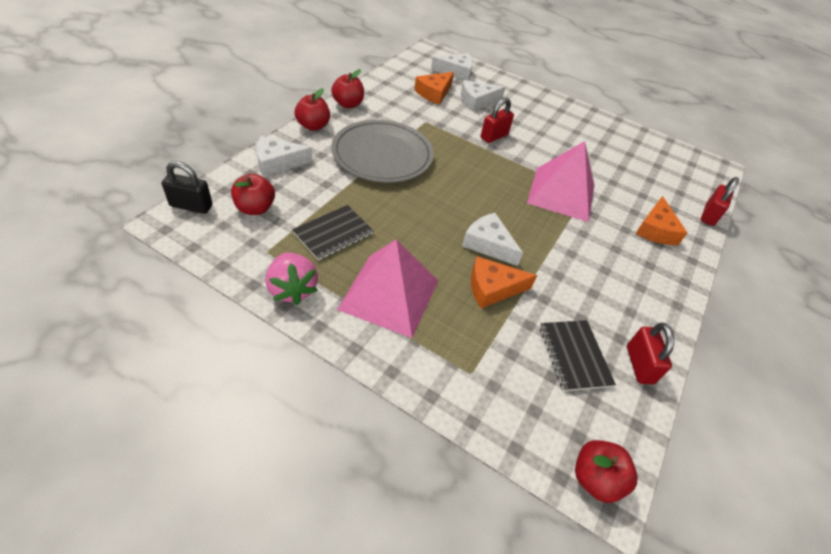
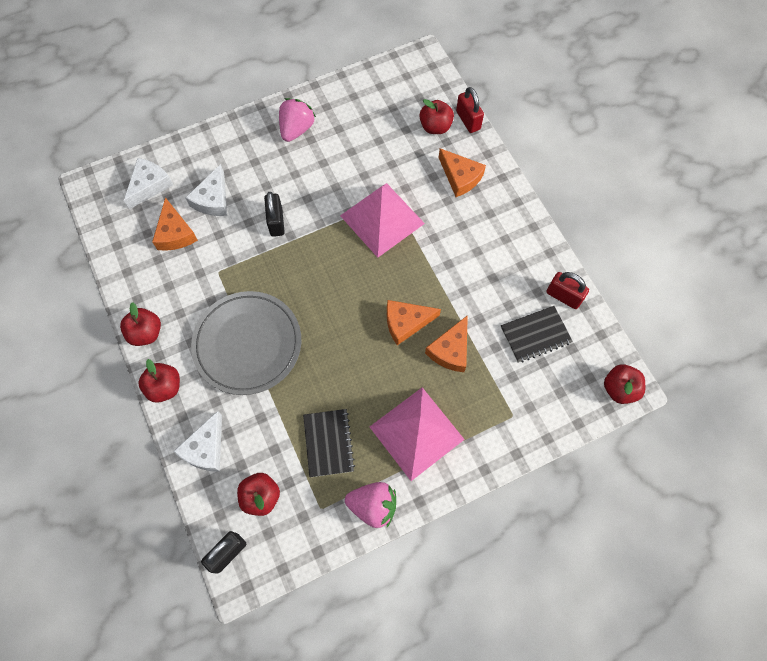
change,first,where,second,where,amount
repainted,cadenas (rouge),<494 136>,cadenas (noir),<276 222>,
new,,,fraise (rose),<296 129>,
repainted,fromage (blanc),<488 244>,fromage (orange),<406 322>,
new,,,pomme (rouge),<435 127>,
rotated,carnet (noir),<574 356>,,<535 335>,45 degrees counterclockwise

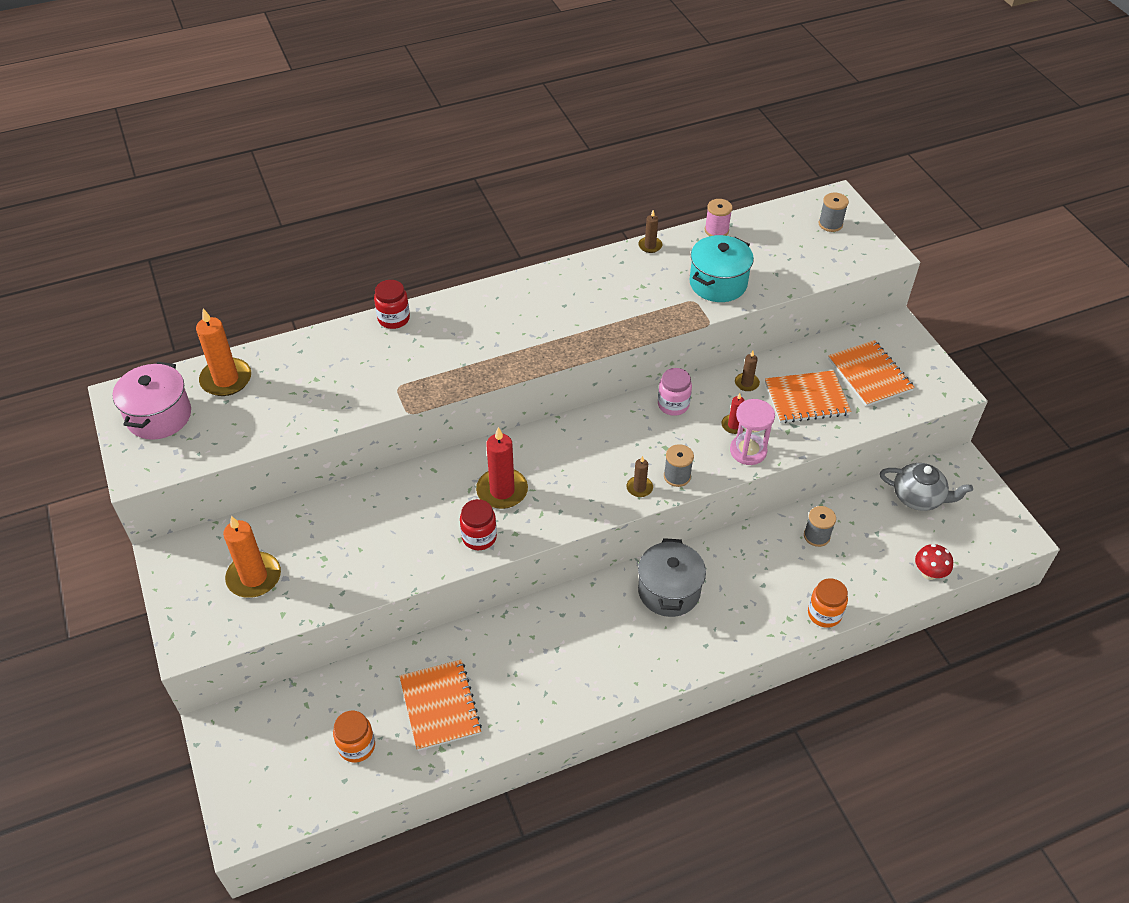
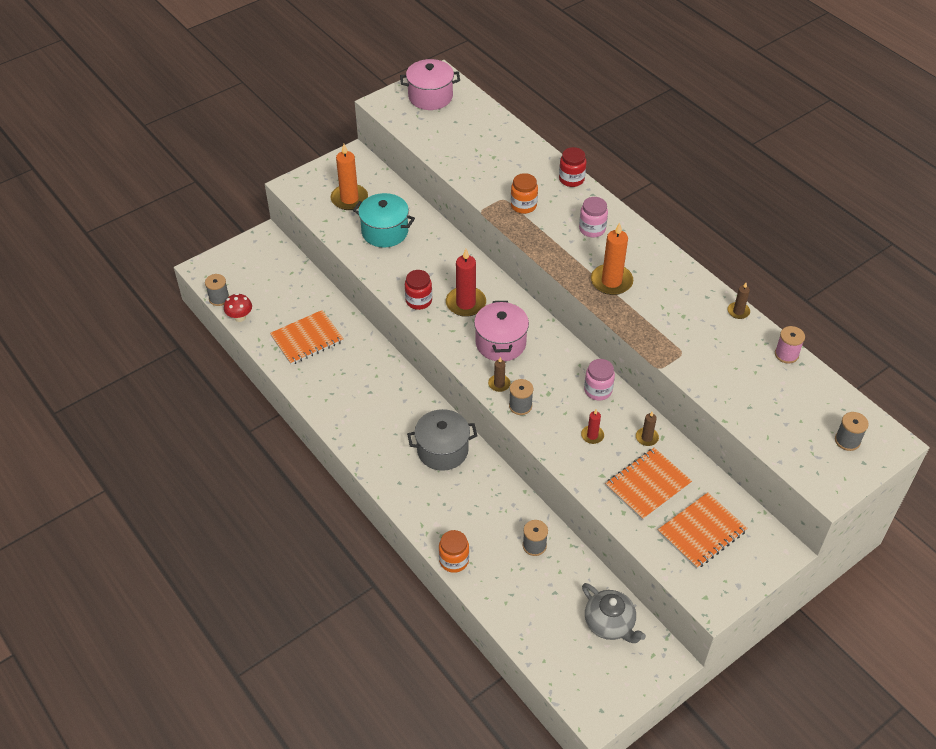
change,first,where,second,where,amount
new,,,bobine (gris),<219 298>,
shifted,champignon (rouge),<929 573>,,<240 317>,
shifted,marmite (turquoise),<718 283>,,<385 232>,
new,,,marmite (rose),<500 343>,
shifted,bocal (orange),<357 746>,,<523 205>,
new,,,bocal (rose),<592 229>,
rotated,théière (gris),<918 497>,,<610 623>,45 degrees counterclockwise
shifted,bougie (orange),<226 379>,,<611 281>,
rotated,carnet (orange),<806 399>,,<647 485>,75 degrees clockwise
gone,sablier (rose),<748 451>,,,

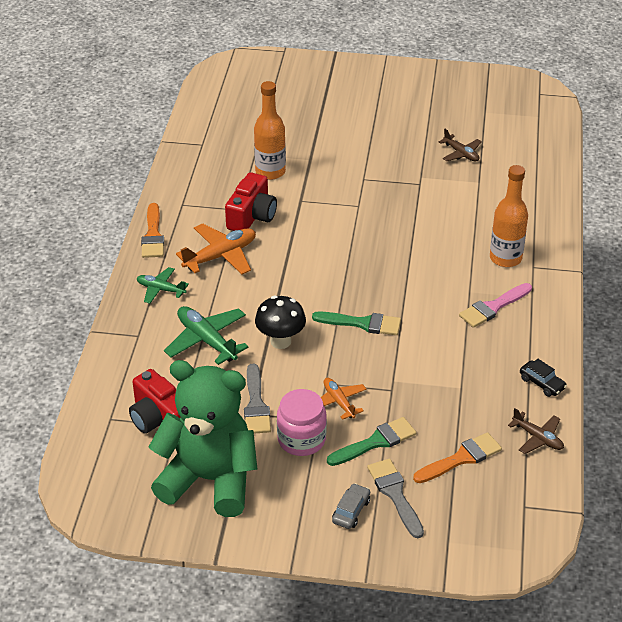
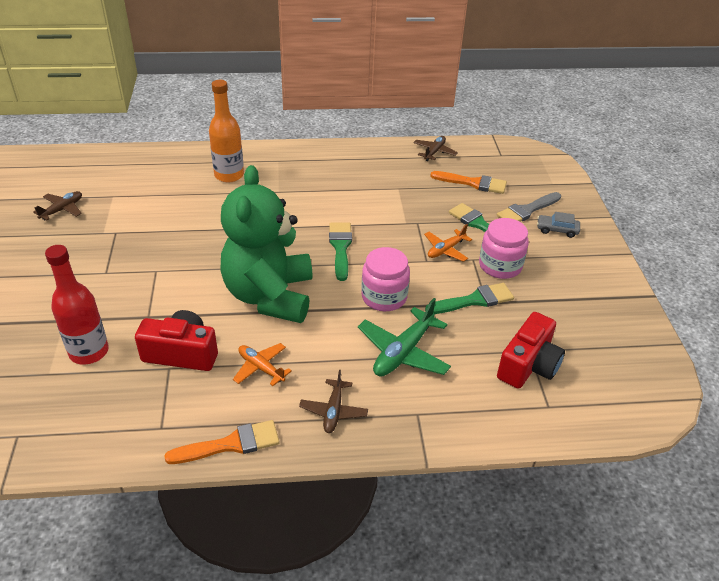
change,first,where,second,where,amount
repainted,bouteille (orange),<270 172>,bouteille (rouge),<89 352>,
shifted,ours en peluche (vert),<210 480>,,<269 296>,
scaled,avion (orange),<220 256>,,<261 368>,x0.61
repainted,avion (vert),<161 289>,avion (marron),<333 411>,
swapped,champignon (noir),<280 341>,bocal (rose),<384 297>,
repainted,pinceau (gris),<256 404>,pinceau (vert),<474 300>,
rotated,pinceau (orange),<461 458>,,<473 183>,150 degrees clockwise
gone,pinceau (rose),<493 307>,,,
gone,voiture (noir),<542 383>,,,

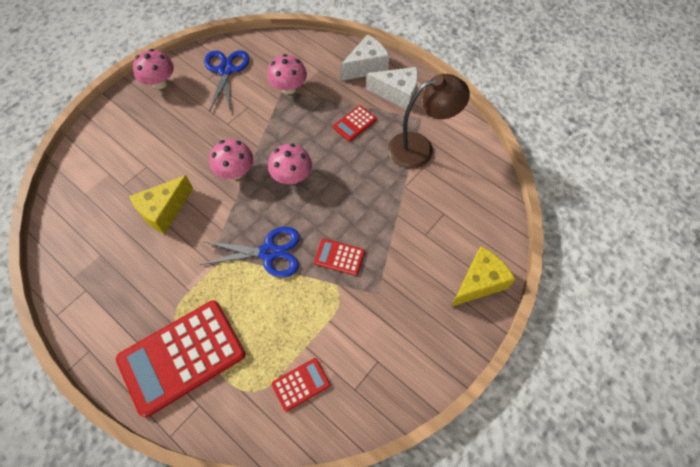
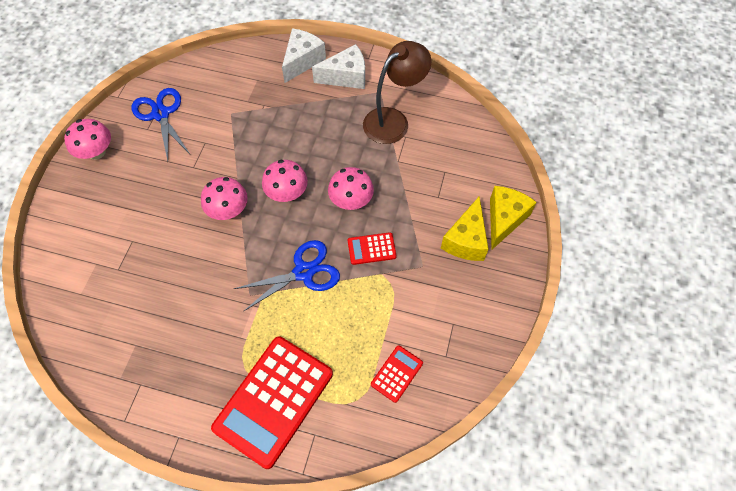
change,first,where,second,where,amount
shifted,champignon (rose),<289 88>,,<351 200>,
shifted,fromage (jaune),<164 211>,,<466 240>,
gone,calculatrice (rouge),<354 123>,,,

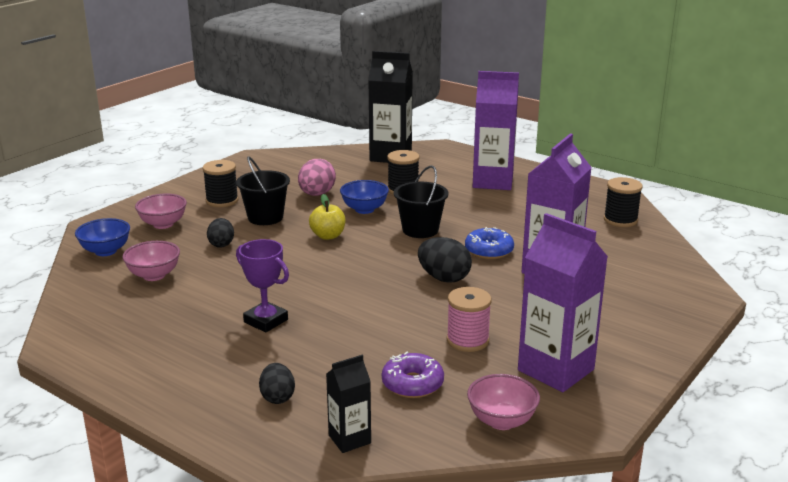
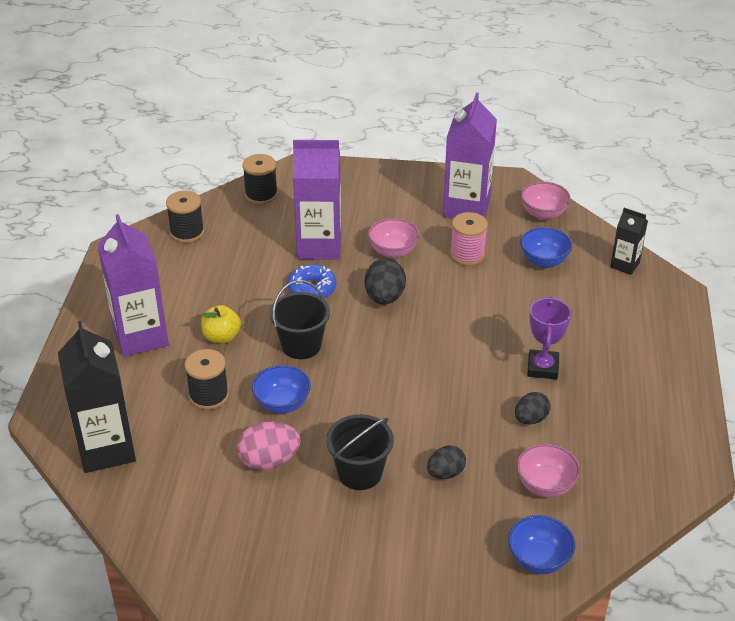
change,first,where,second,where,amount
shifted,pomme (jaune),<328 236>,,<222 337>,
shifted,bobine (noir),<222 201>,,<261 195>,
shifted,bol (rose),<163 224>,,<393 251>,
shifted,œuf (noir),<277 397>,,<530 419>,
swapped,beignet (violet),<412 384>,bol (bleu),<544 261>,

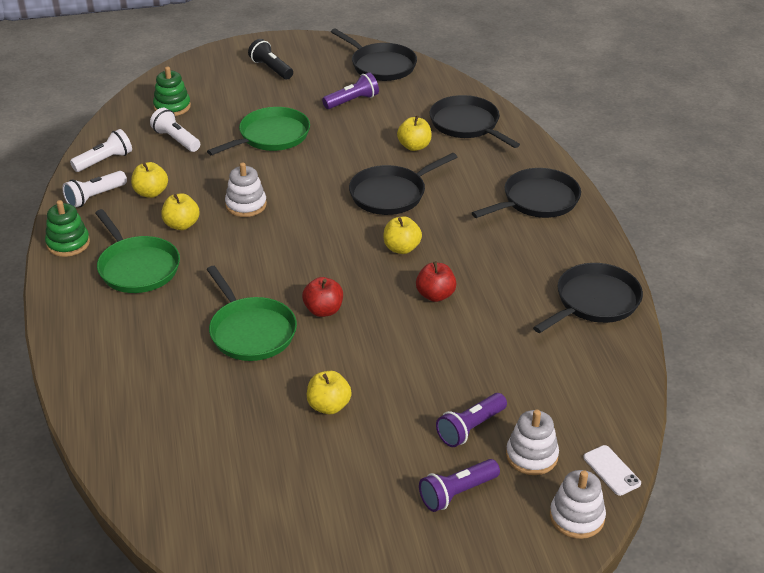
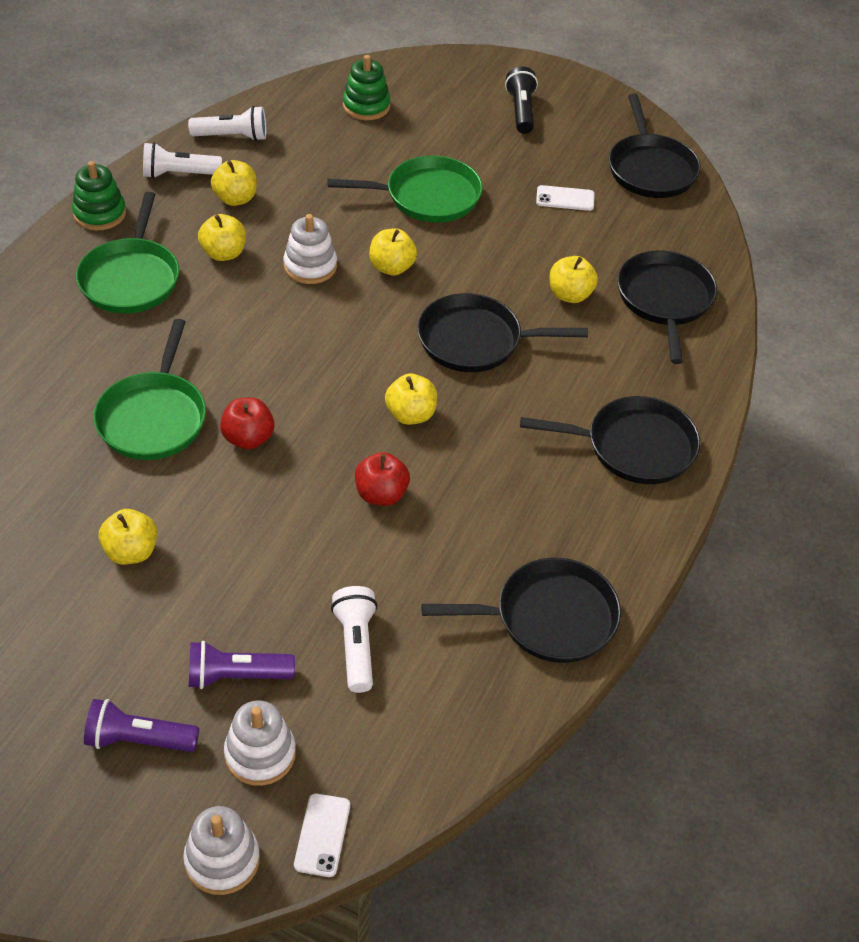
change,first,where,second,where,amount
shifted,lampe de poche (blanc),<176 140>,,<356 646>,
new,,,pomme (jaune),<392 267>,
swapped,lampe de poche (violet),<352 101>,téléphone (blanc),<565 199>,

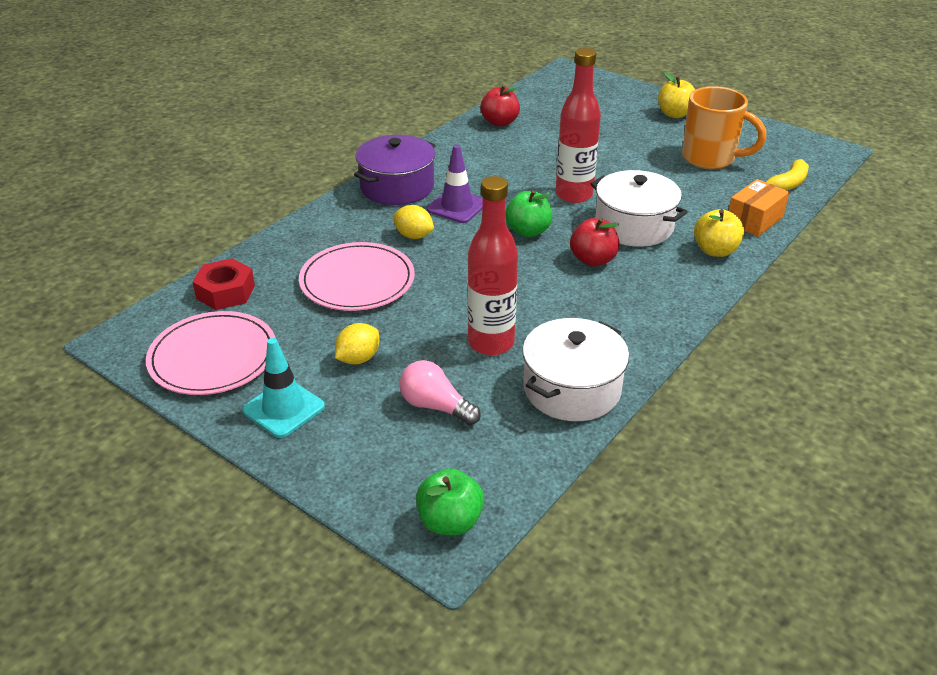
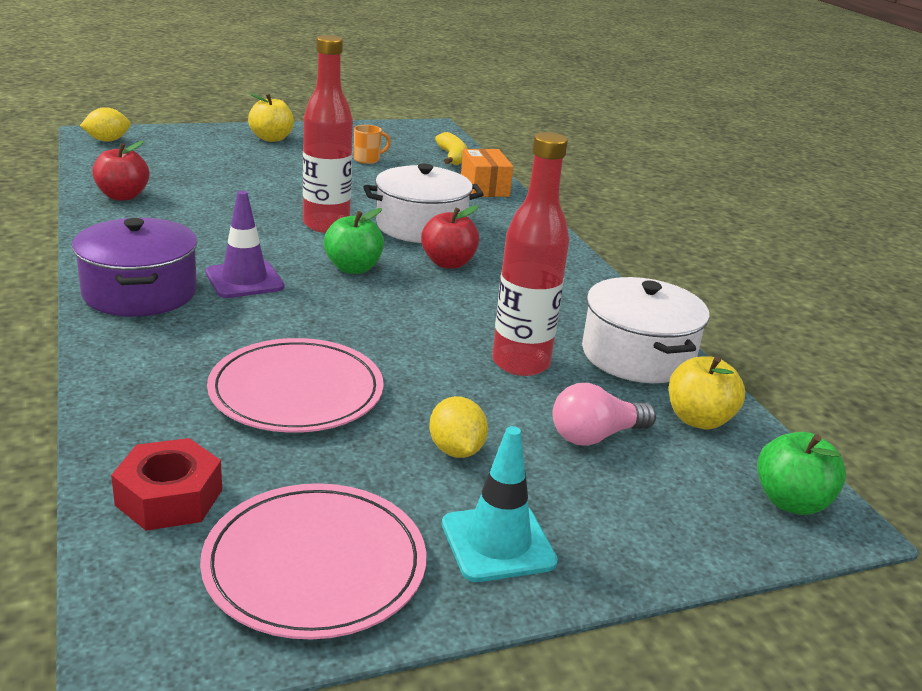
change,first,where,second,where,amount
shifted,citron (jaune),<413 236>,,<107 140>,
scaled,tasse (orange),<710 159>,,<368 159>,x0.45
shifted,pomme (jaune),<715 251>,,<698 419>,

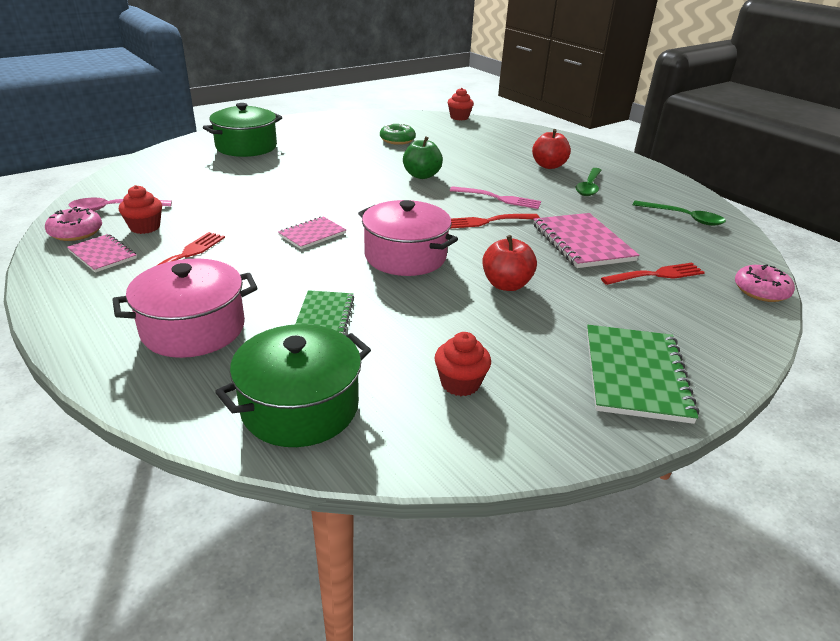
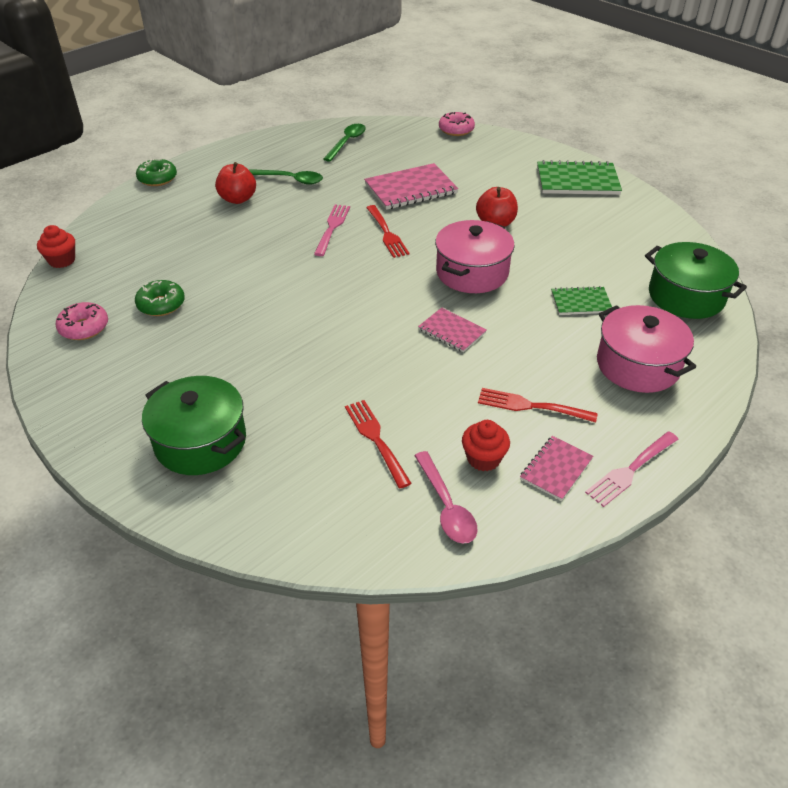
change,first,where,second,where,amount
shifted,beignet (rose),<76 232>,,<84 328>,
new,,,beignet (vert),<157 179>,
shifted,fourchette (rouge),<656 275>,,<376 440>,
new,,,fourchette (rose),<631 469>,
gone,pomme (vert),<421 175>,,,
gone,muffin (rouge),<460 383>,,,

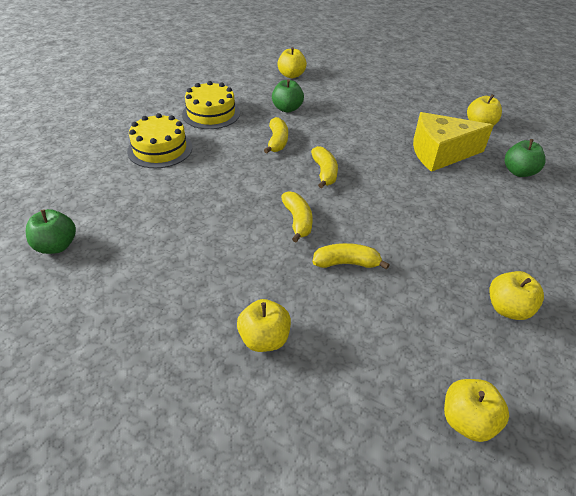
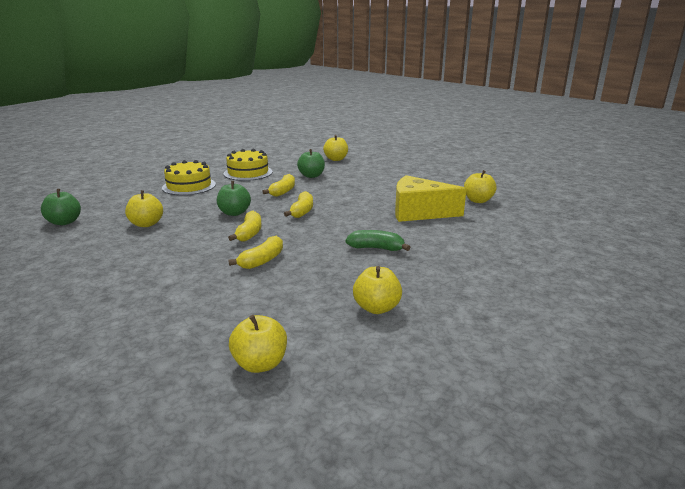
change,first,where,second,where,amount
shifted,pomme (jaune),<264 339>,,<146 224>,
shifted,pomme (vert),<518 172>,,<234 213>,
rotated,banane (jaune),<346 263>,,<262 260>,105 degrees clockwise
new,,,banane (vert),<376 248>,

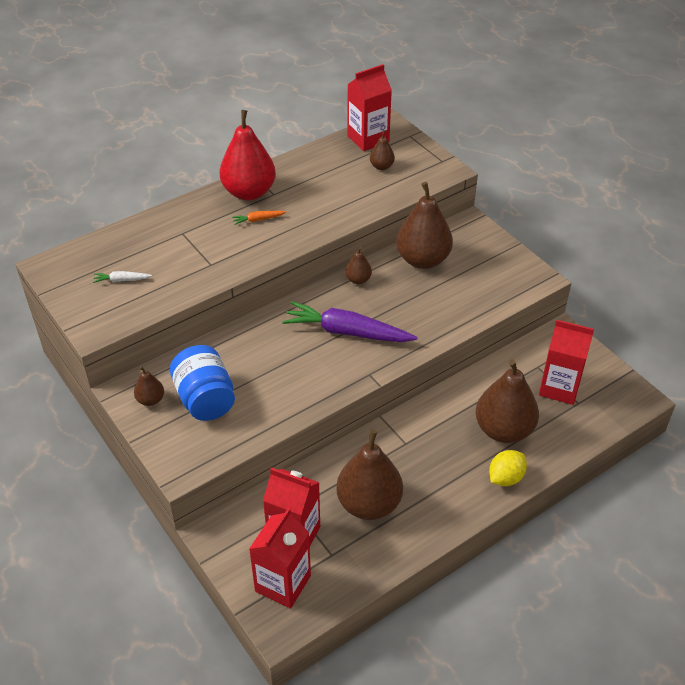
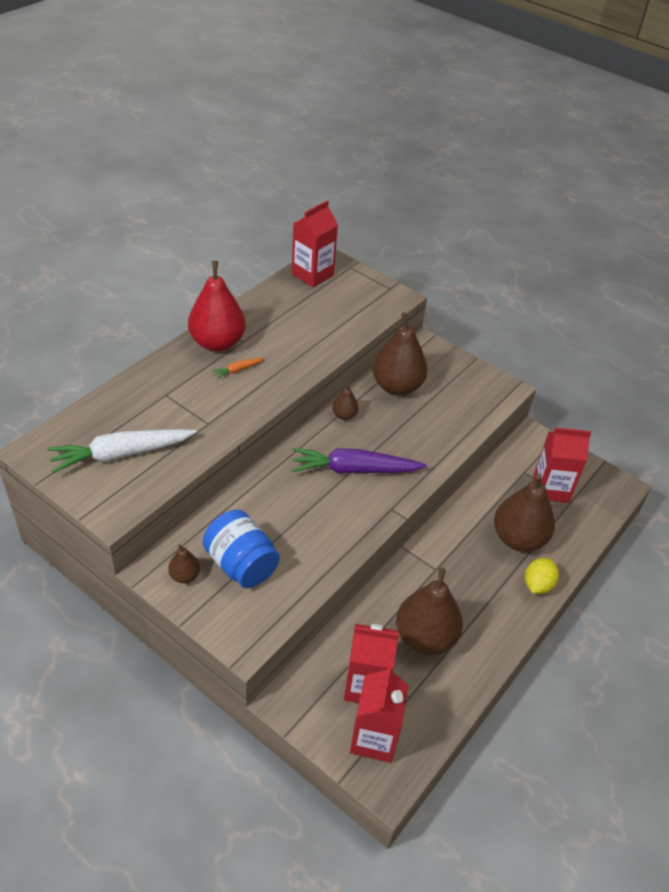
change,first,where,second,where,amount
scaled,carotte (blanc),<121 280>,,<121 454>,x2.36
gone,poire (marron),<381 166>,,,

